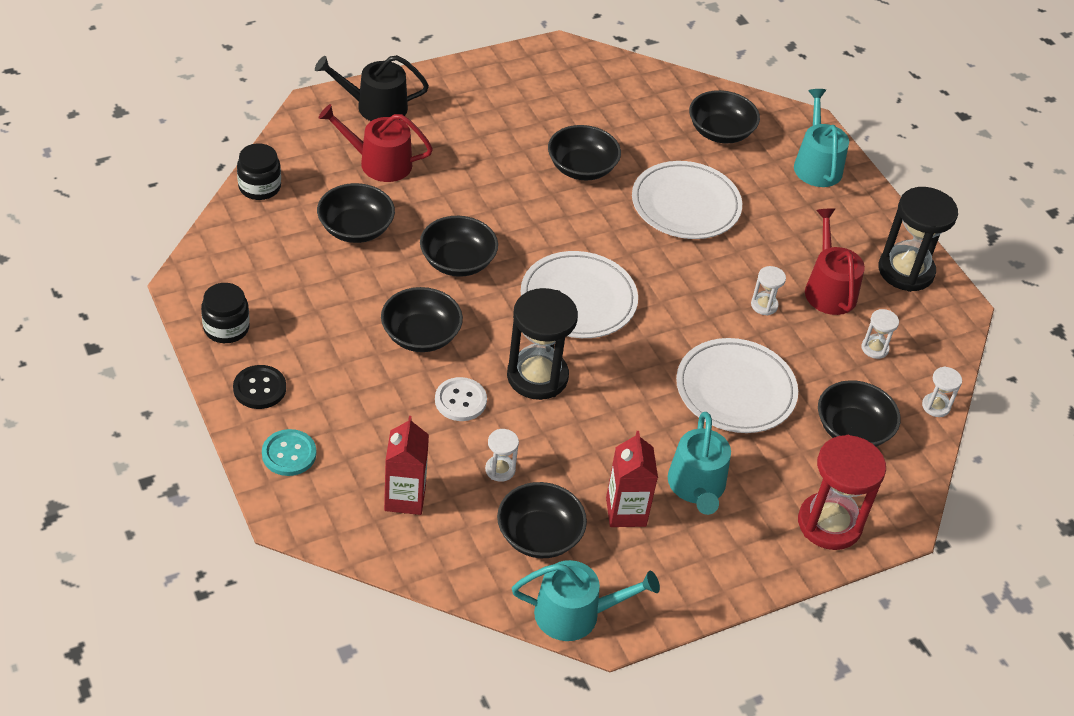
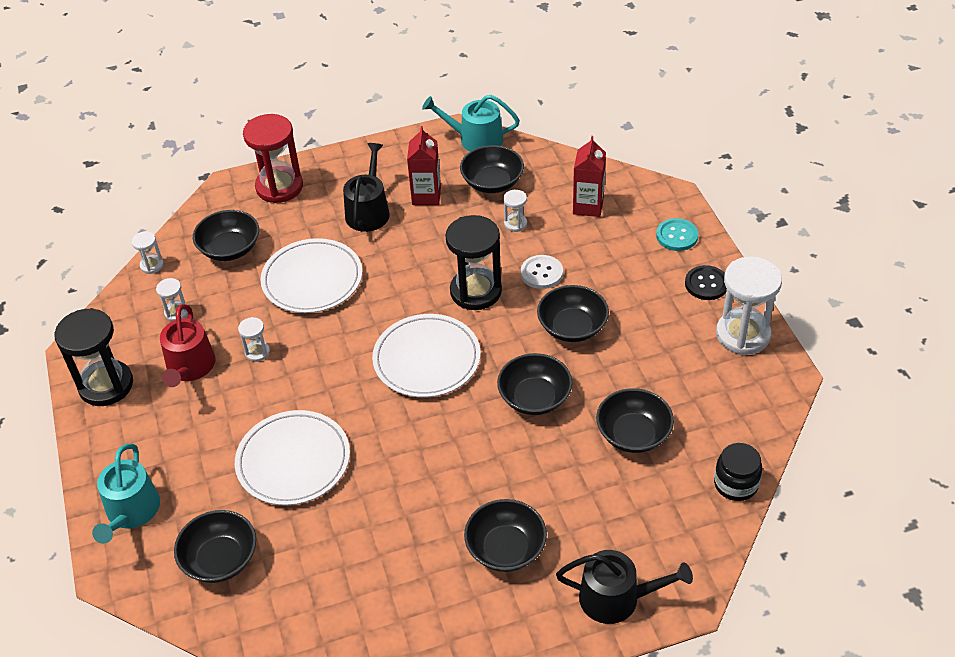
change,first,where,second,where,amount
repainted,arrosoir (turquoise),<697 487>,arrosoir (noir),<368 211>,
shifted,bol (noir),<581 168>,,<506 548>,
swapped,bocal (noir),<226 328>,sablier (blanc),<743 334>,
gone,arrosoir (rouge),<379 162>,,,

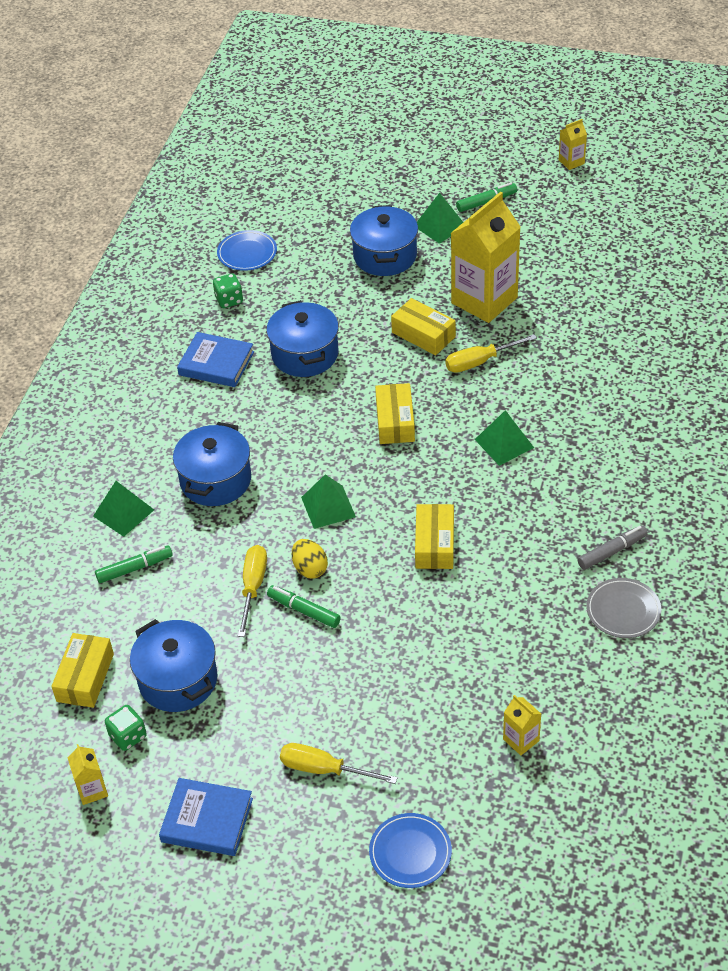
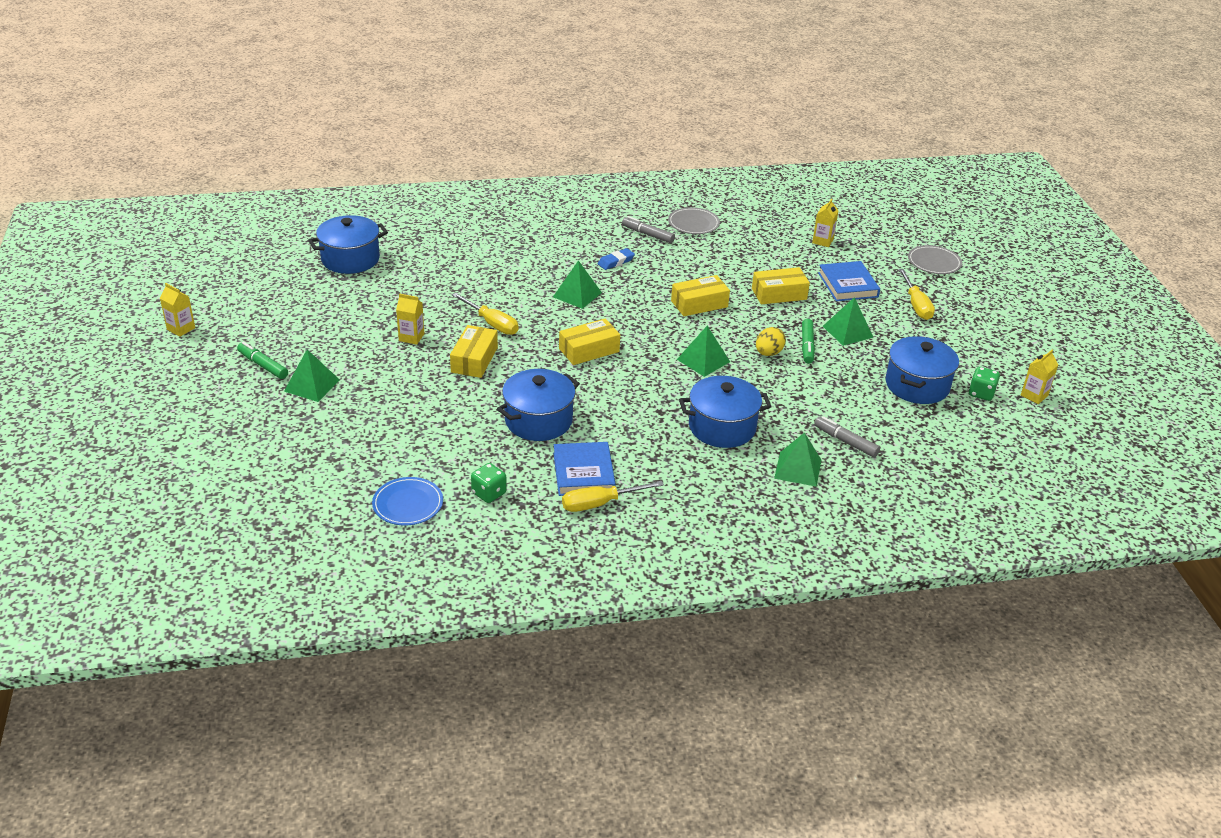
change,first,where,second,where,amount
shifted,marmite (bleu),<385 256>,,<350 259>,
scaled,brique de lait (jaune),<484 300>,,<411 337>,x0.43
shifted,tournevis (jaune),<253 587>,,<600 504>,
new,,,gomme (bleu),<616 262>,
shifted,boîte (jaune),<85 677>,,<779 294>,
repainted,feutre (vert),<134 568>,feutre (gris),<845 441>,
shifted,livre (bleu),<207 820>,,<848 285>,
new,,,pyramide (vert),<847 331>,
repainted,assiette (bleu),<410 852>,assiette (gris),<934 262>,

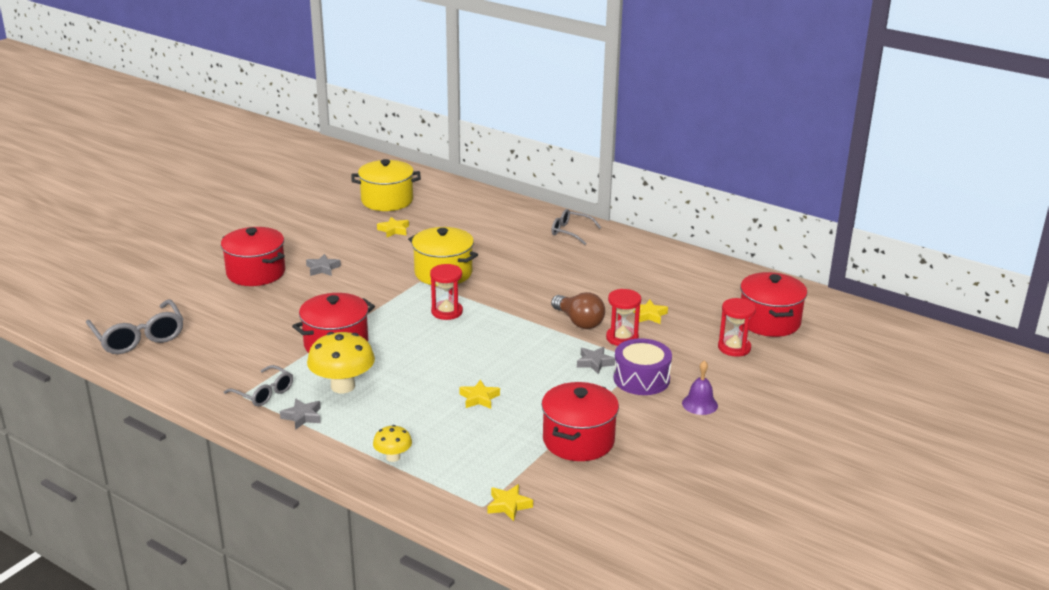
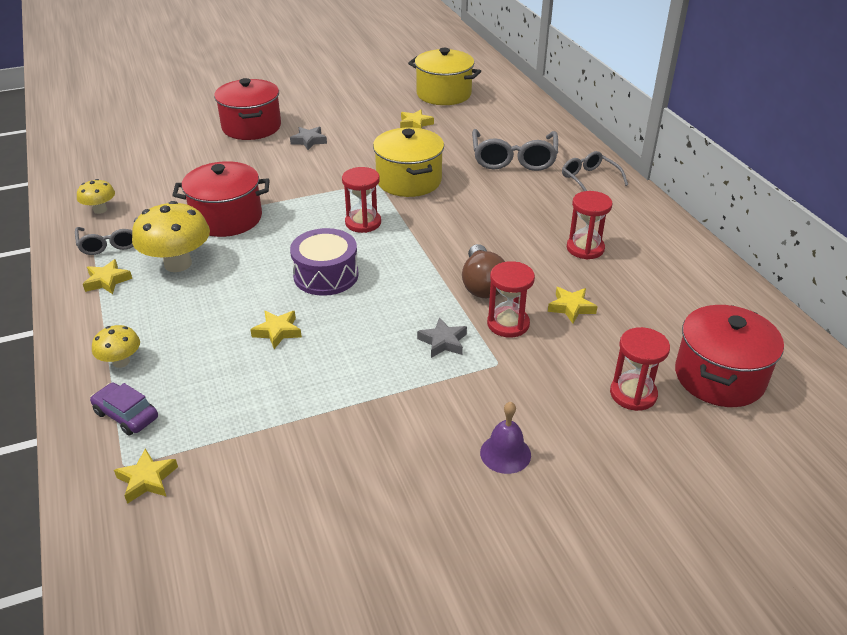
change,first,where,second,where,amount
new,,,champignon (jaune),<100 210>,
repainted,étoile (gris),<302 417>,étoile (jaune),<107 281>,
new,,,voiture (violet),<126 415>,
shifted,tambour (violet),<641 379>,,<326 275>,
shifted,lunettes (gris),<139 337>,,<513 159>,
new,,,sablier (rouge),<585 248>,
gone,marmite (rouge),<578 440>,,,

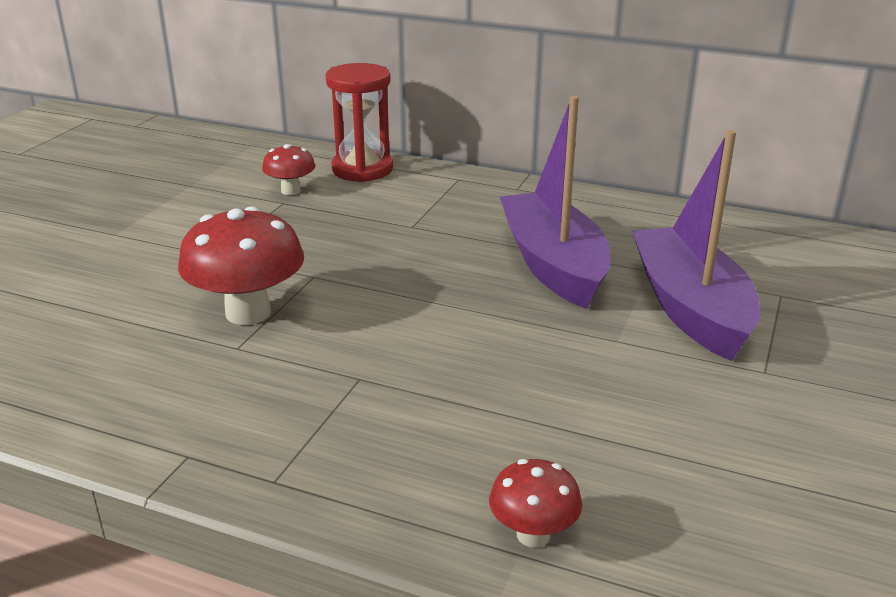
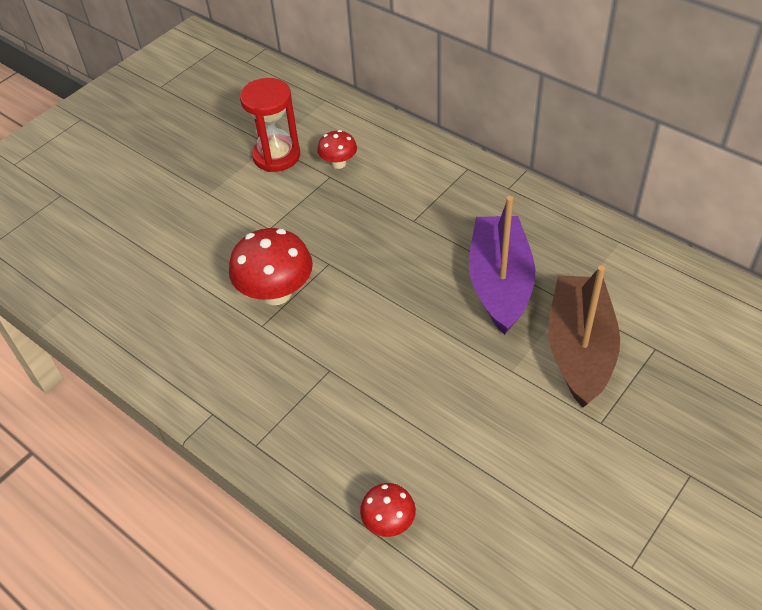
change,first,where,second,where,amount
shifted,sablier (rouge),<362 169>,,<276 156>,
repainted,bateau (violet),<690 308>,bateau (marron),<579 349>,

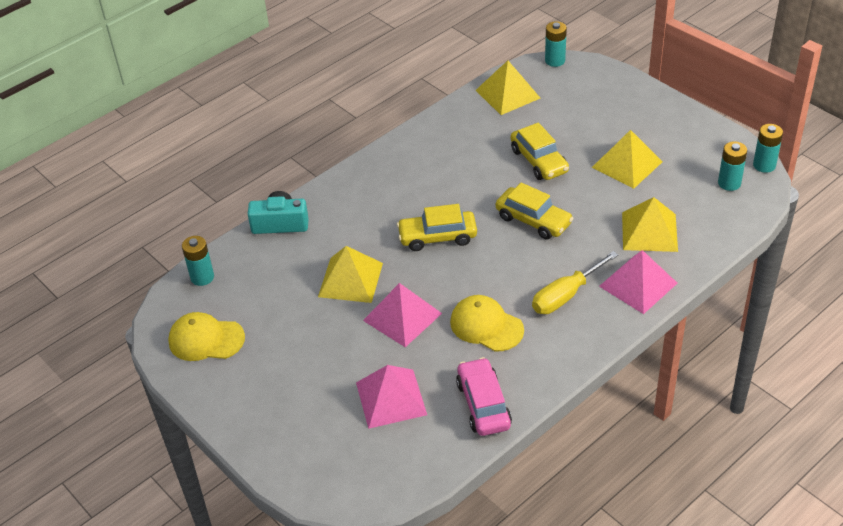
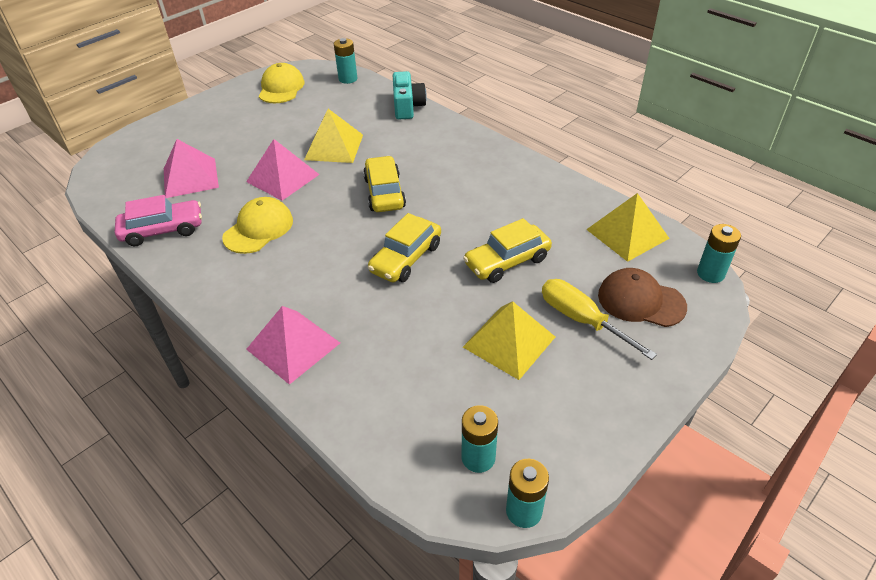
change,first,where,second,where,amount
shifted,tournevis (jaune),<566 295>,,<581 320>,
new,,,casquette (marron),<641 301>,
gone,pyramide (jaune),<649 231>,,,

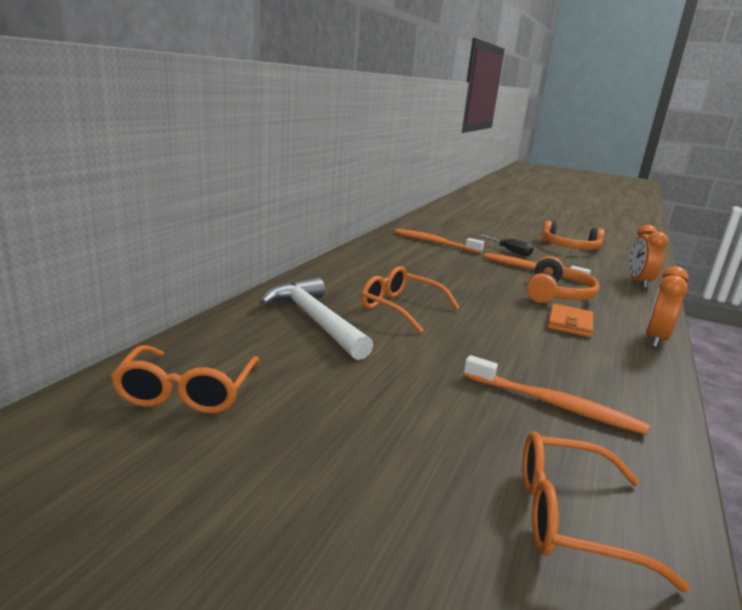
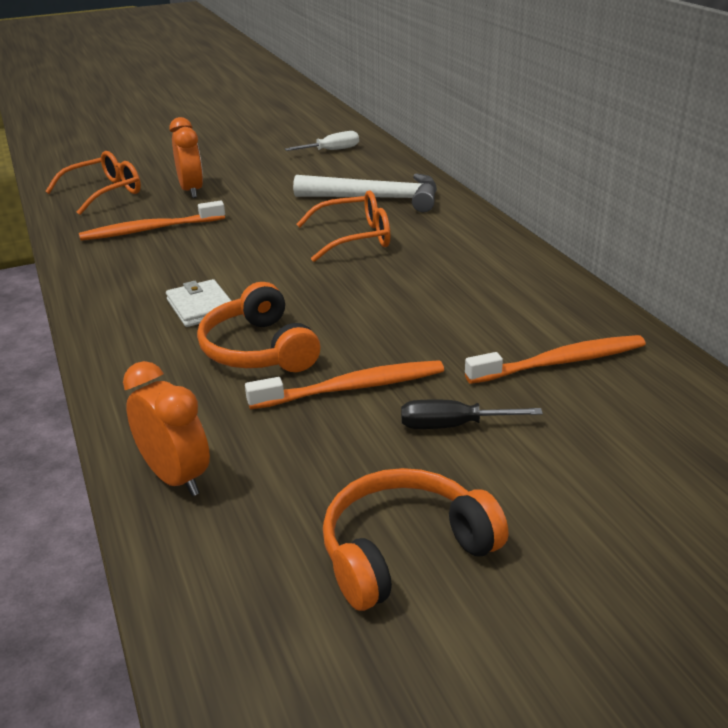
change,first,where,second,where,amount
repainted,portefeuille (orange),<569 323>,portefeuille (blanc),<201 307>,
shifted,réveil (orange),<655 339>,,<191 191>,
swapped,lunettes (orange),<187 392>,tournevis (blanc),<332 150>,

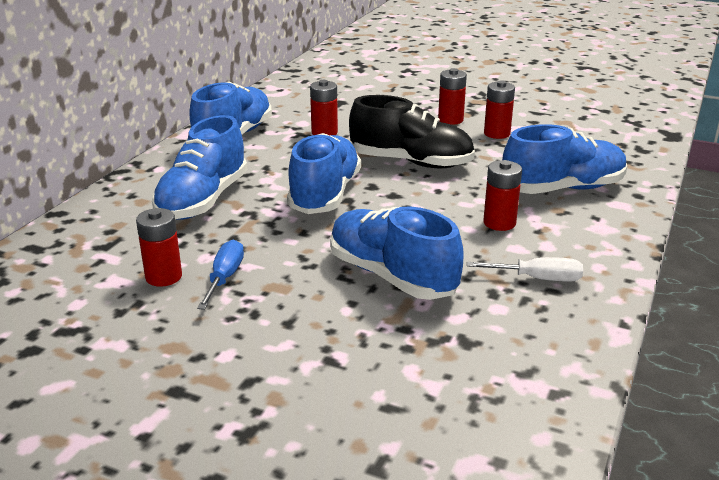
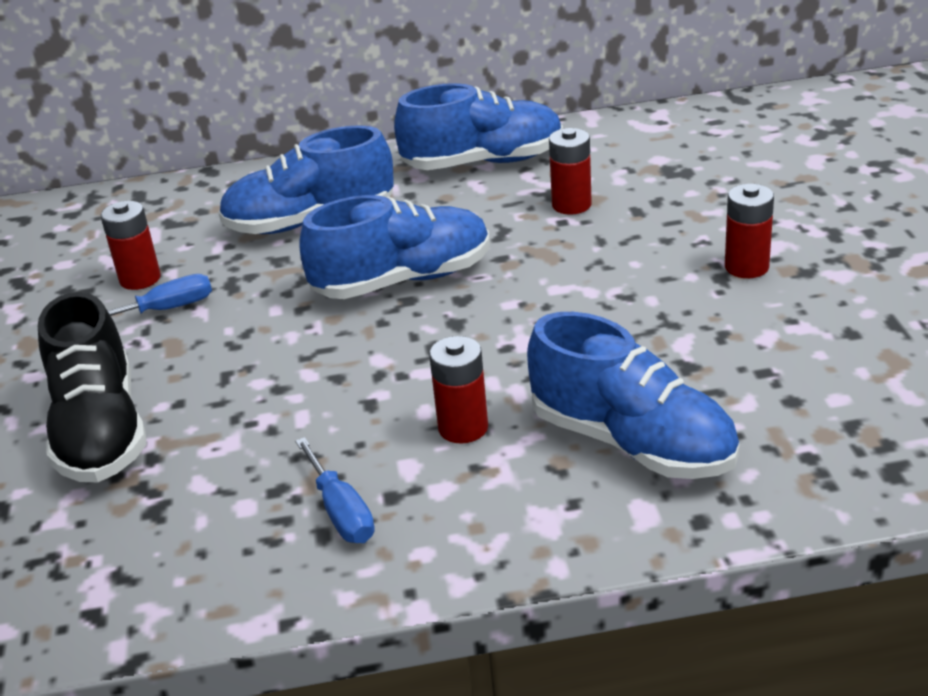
change,first,where,second,where,amount
shifted,chaussure (noir),<411 162>,,<100 431>,
repainted,tournevis (blanc),<537 279>,tournevis (bleu),<341 511>,
gone,chaussure (bleu),<392 276>,,,
gone,pile (rouge),<497 133>,,,

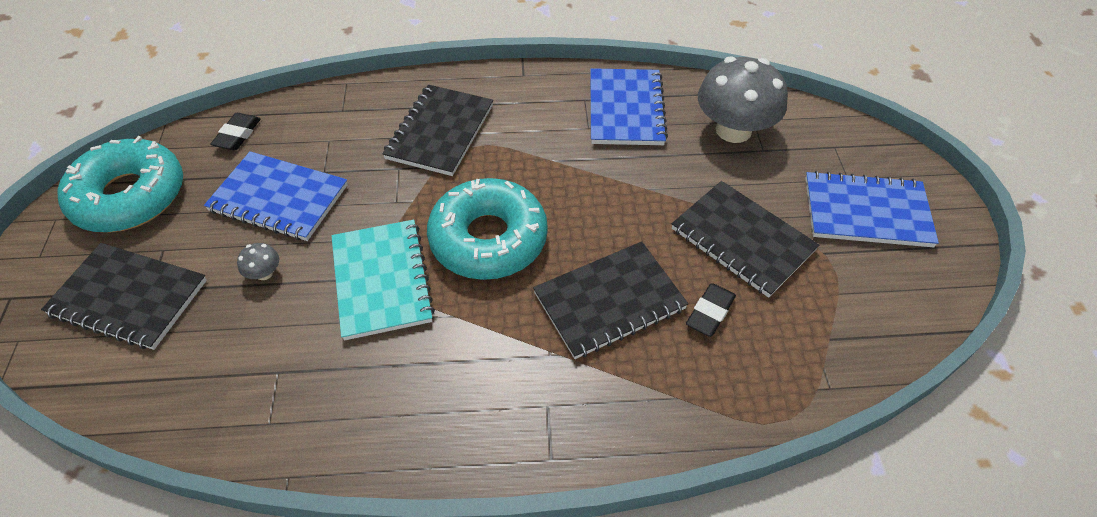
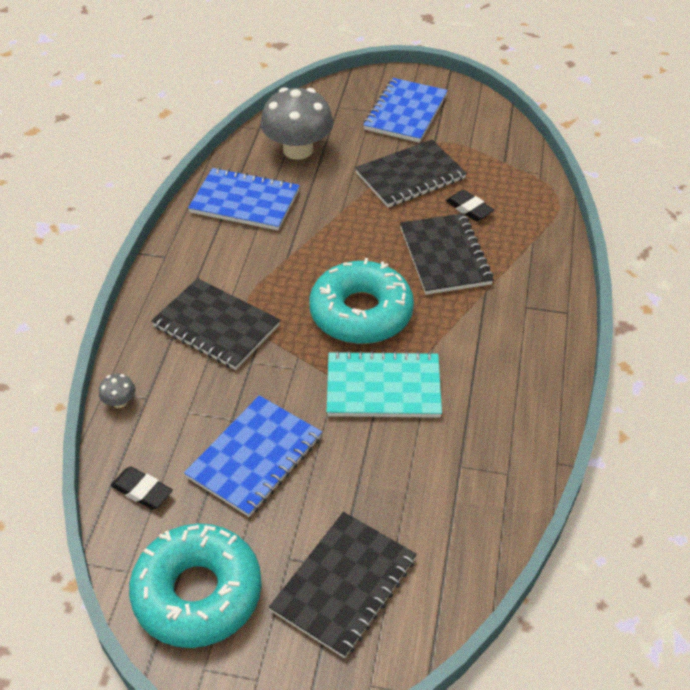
change,first,where,second,where,amount
shifted,champignon (gris),<264 273>,,<119 402>,

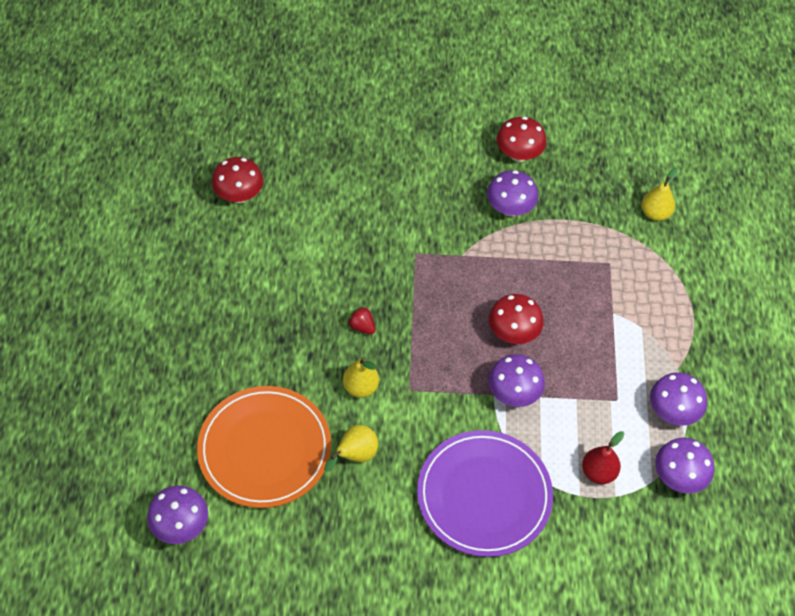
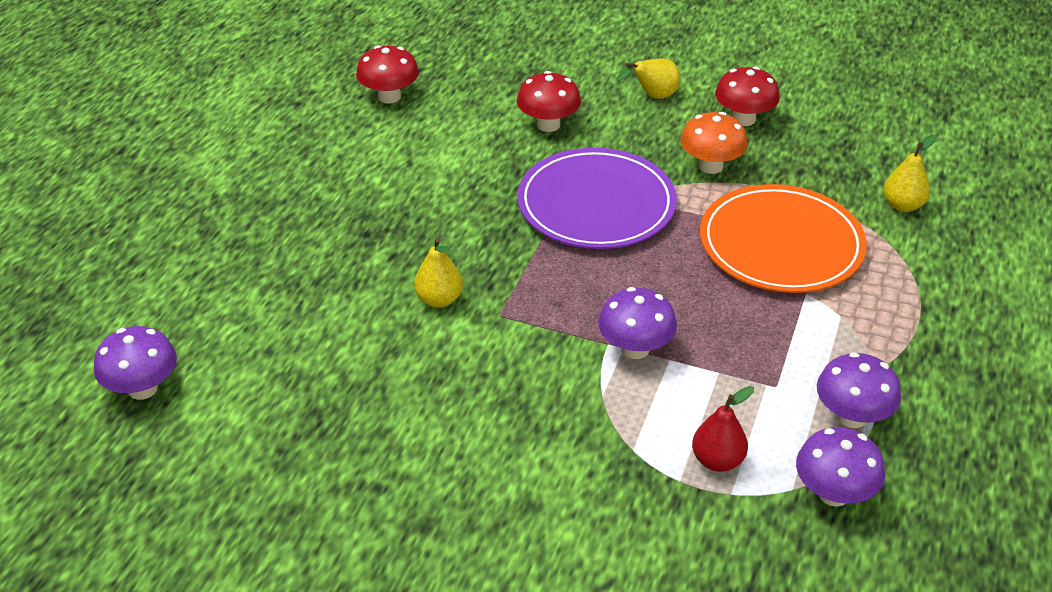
change,first,where,second,where,amount
shifted,champignon (rouge),<513 333>,,<548 124>,
shifted,assiette (violet),<484 495>,,<596 204>,
shifted,poire (jaune),<355 456>,,<653 96>,
repainted,champignon (violet),<510 208>,champignon (orange),<711 166>,
shifted,assiette (orange),<265 449>,,<781 245>,
gone,fraise (rouge),<362 327>,,,

